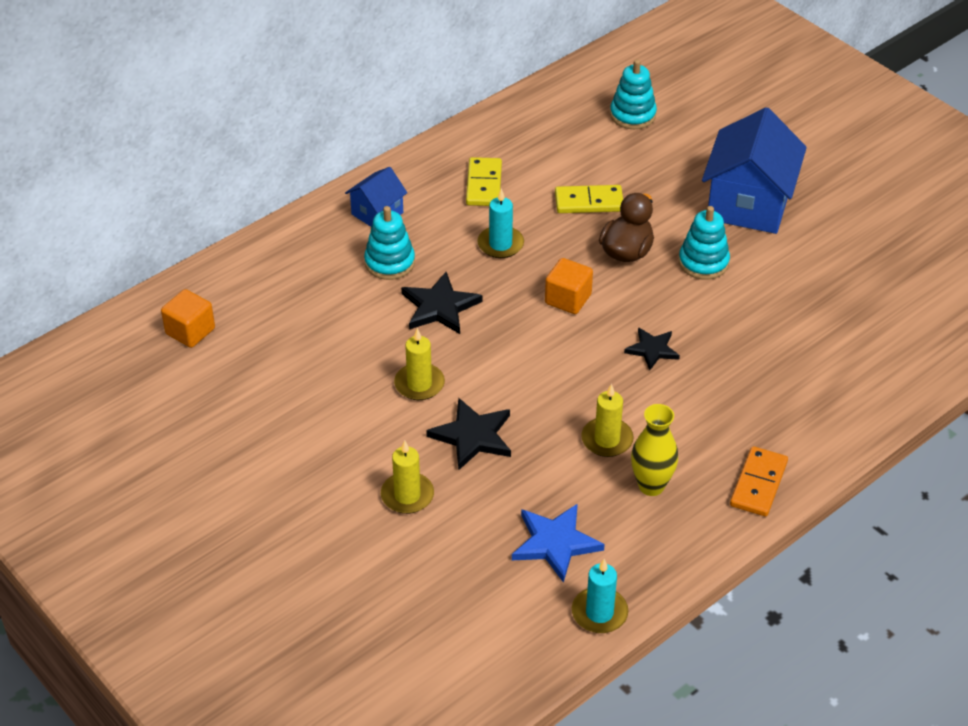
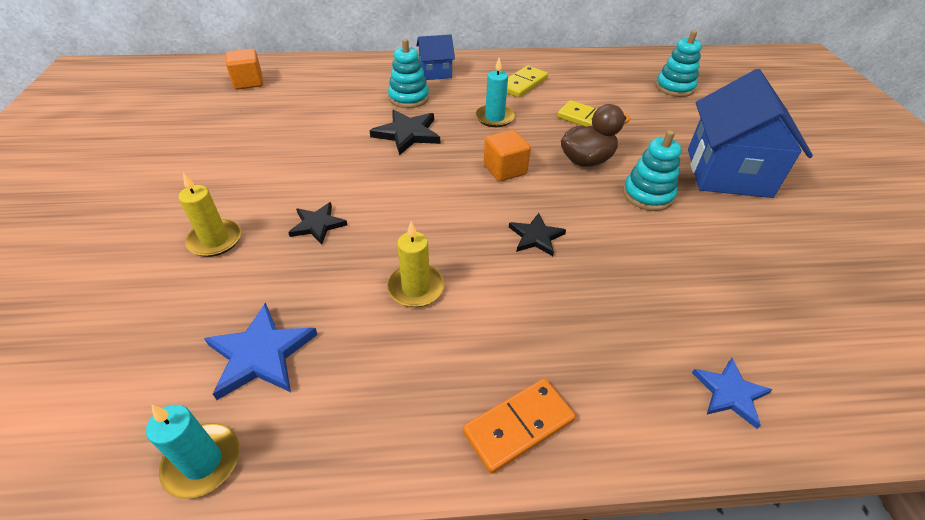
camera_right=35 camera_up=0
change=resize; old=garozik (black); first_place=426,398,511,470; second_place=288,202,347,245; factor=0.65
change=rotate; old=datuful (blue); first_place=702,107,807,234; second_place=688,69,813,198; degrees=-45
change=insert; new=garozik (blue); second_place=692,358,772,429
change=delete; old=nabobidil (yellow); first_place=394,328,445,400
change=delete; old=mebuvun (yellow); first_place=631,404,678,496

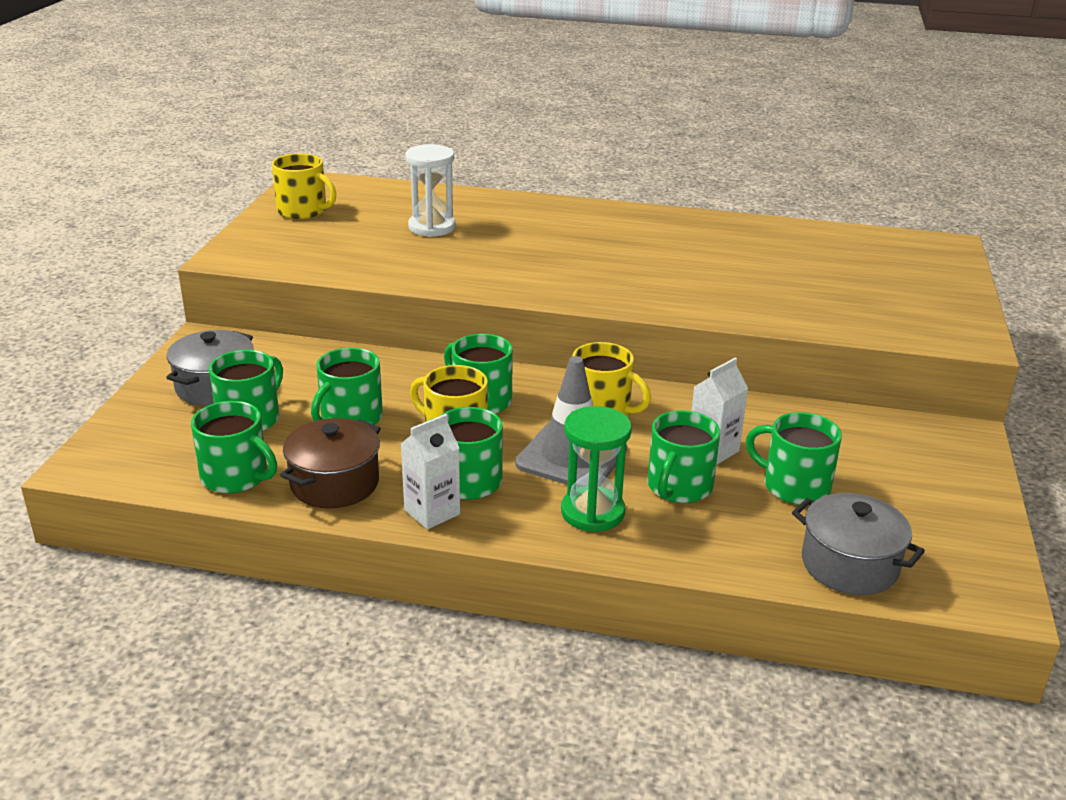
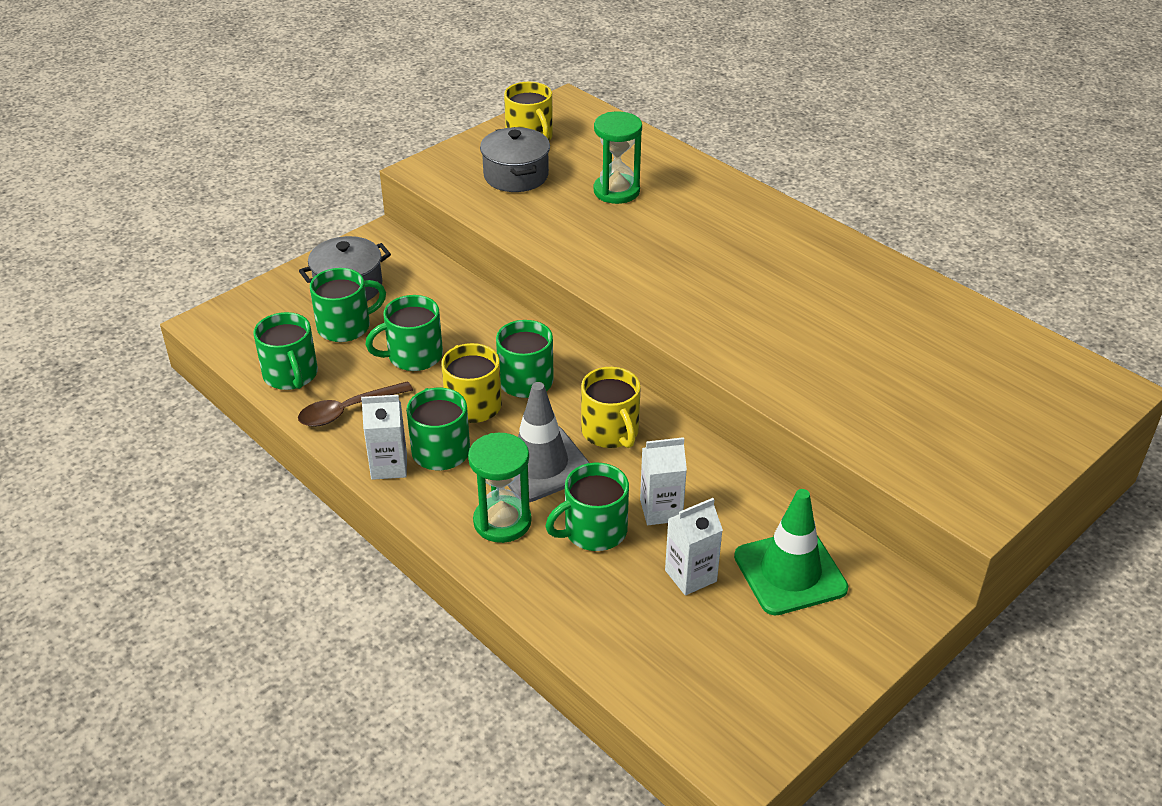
camera_right=35 camera_up=10
change=replace; old=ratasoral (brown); new=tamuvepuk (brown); first_place=280,418,381,508; second_place=298,381,413,427
change=move; old=ratasoral (grey); first_place=792,493,925,595; second_place=480,127,550,192
change=recolor; old=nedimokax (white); new=nedimokax (green); first_place=405,144,456,237; second_place=594,112,642,204
change=replace; old=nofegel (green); new=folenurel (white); first_place=746,412,842,505; second_place=665,498,723,595
change=insert; new=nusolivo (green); second_place=734,489,848,615

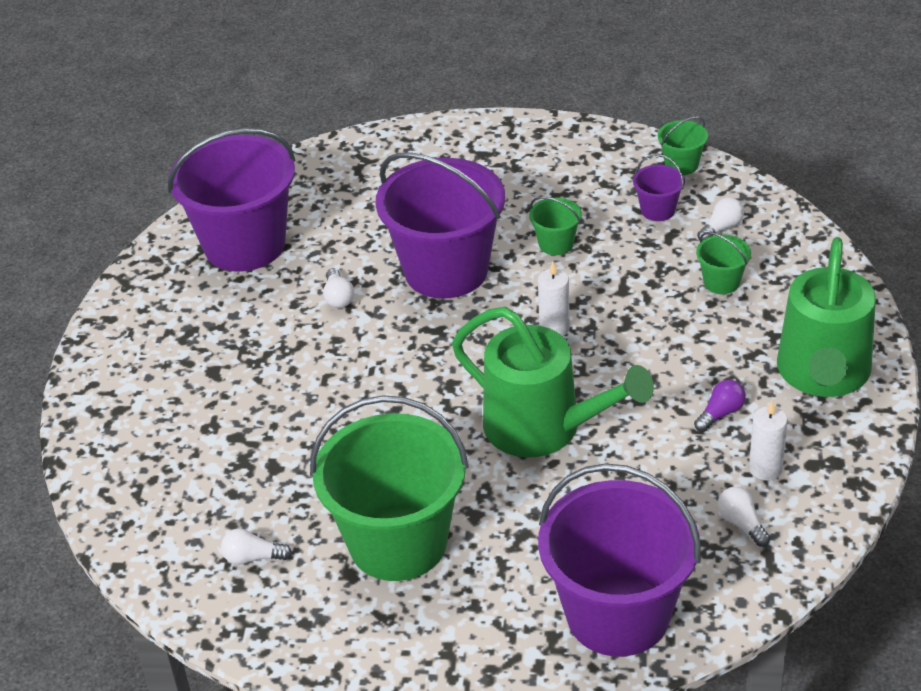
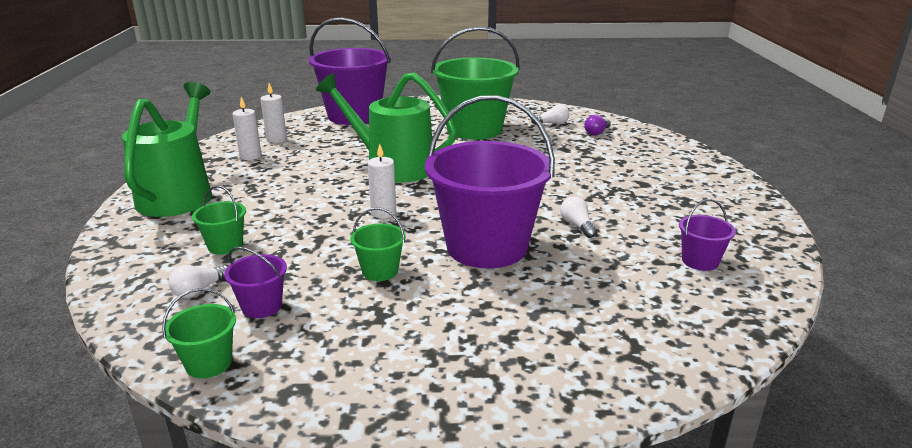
camera_right=170 camera_up=-15
change=replace; old=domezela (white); new=nabobidil (white); first_place=718,487,770,547; second_place=261,83,287,143
change=move; old=domezela (purple); first_place=694,379,746,432; second_place=584,115,611,135
change=resize; old=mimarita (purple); first_place=168,128,295,272; second_place=679,199,736,271; factor=0.42

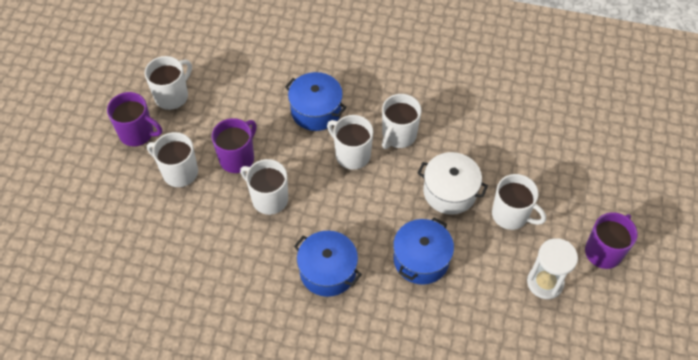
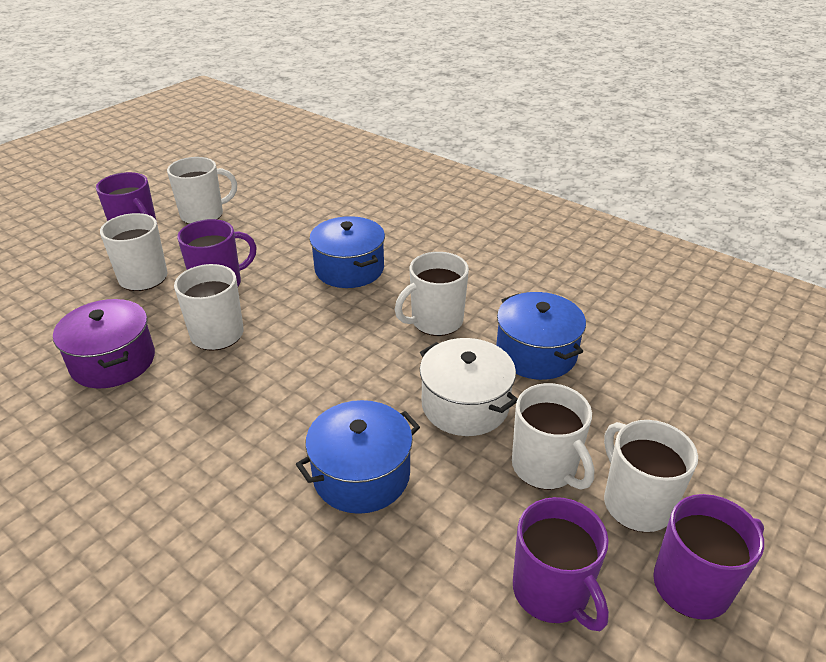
camera_right=25 camera_up=-20
change=insert; new=ratasoral (purple); second_place=53,299,155,388
change=move; old=ratasoral (blue); first_place=294,231,362,297; second_place=496,292,586,380
change=replace; old=nedimokax (white); new=nofegel (purple); first_place=527,238,578,299; second_place=513,497,609,631
change=move; old=nofegel (white); first_place=327,115,373,170; second_place=604,420,698,532

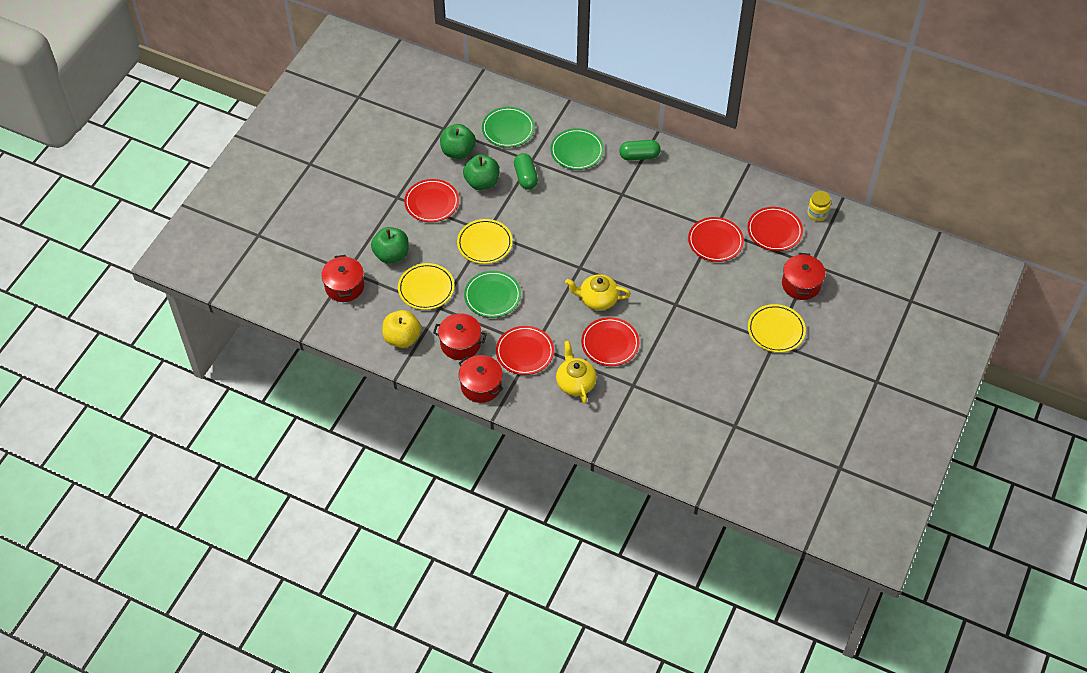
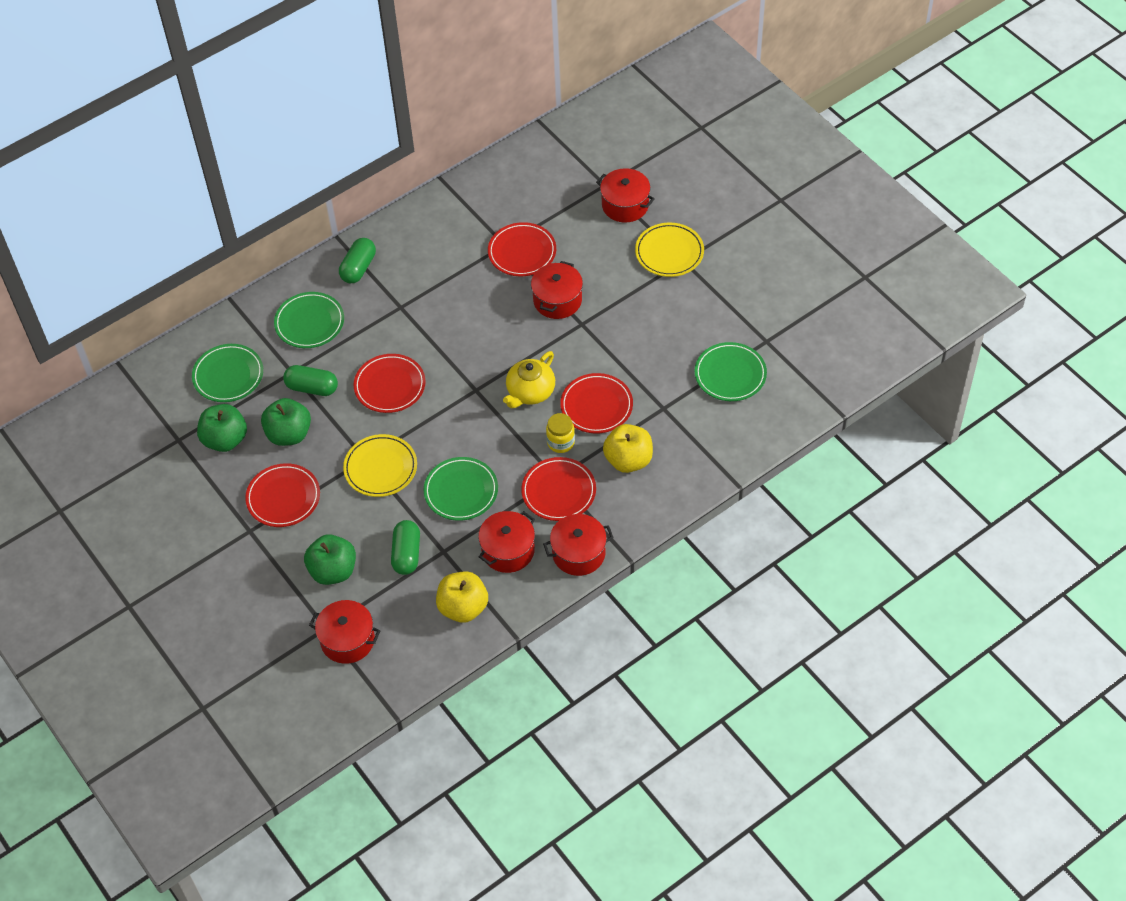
camera_right=-60 camera_up=0
change=move; old=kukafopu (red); first_place=747,207,803,251; second_place=353,354,426,413
change=replace; old=kukafopu (yellow); new=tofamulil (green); first_place=398,263,455,310; second_place=391,520,420,575
change=insert; new=ratasoral (red); second_place=531,261,583,319
change=move; old=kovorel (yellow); first_place=807,191,831,221; second_place=546,413,575,453
change=replace; old=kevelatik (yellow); new=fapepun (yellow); first_place=556,341,597,404; second_place=603,424,653,473
change=insert; new=kukafopu (green); second_place=695,342,767,401

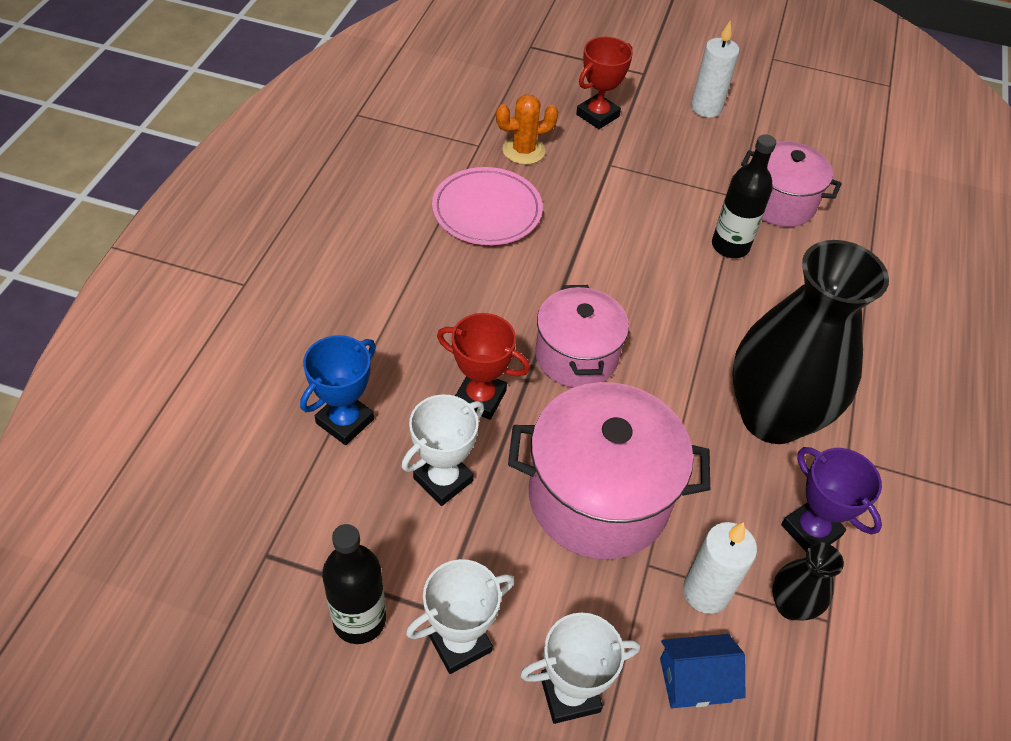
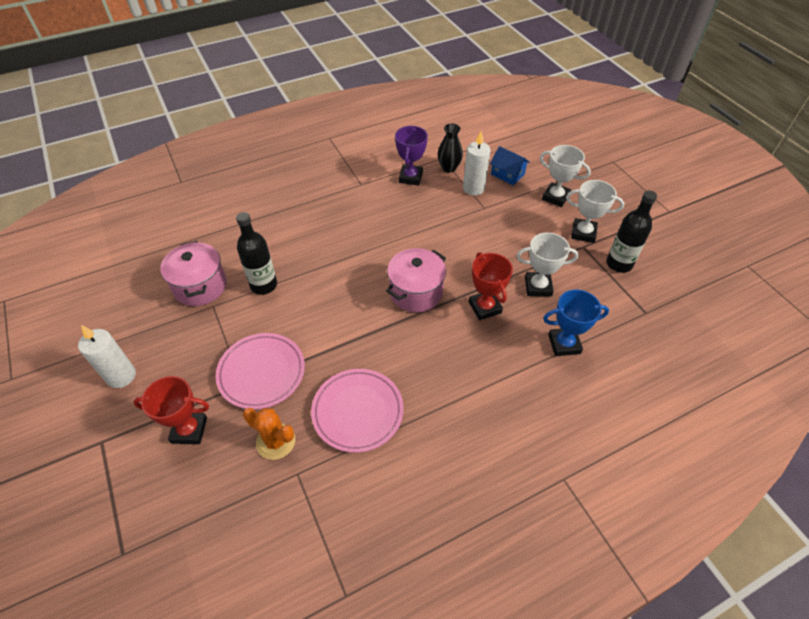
camera_right=-130 camera_up=0
change=insert; new=kukafopu (pink); second_place=215,333,305,410
change=delete; old=ratasoral (pink); first_place=508,382,710,559
change=delete; old=mebuvun (black); first_place=732,240,889,444

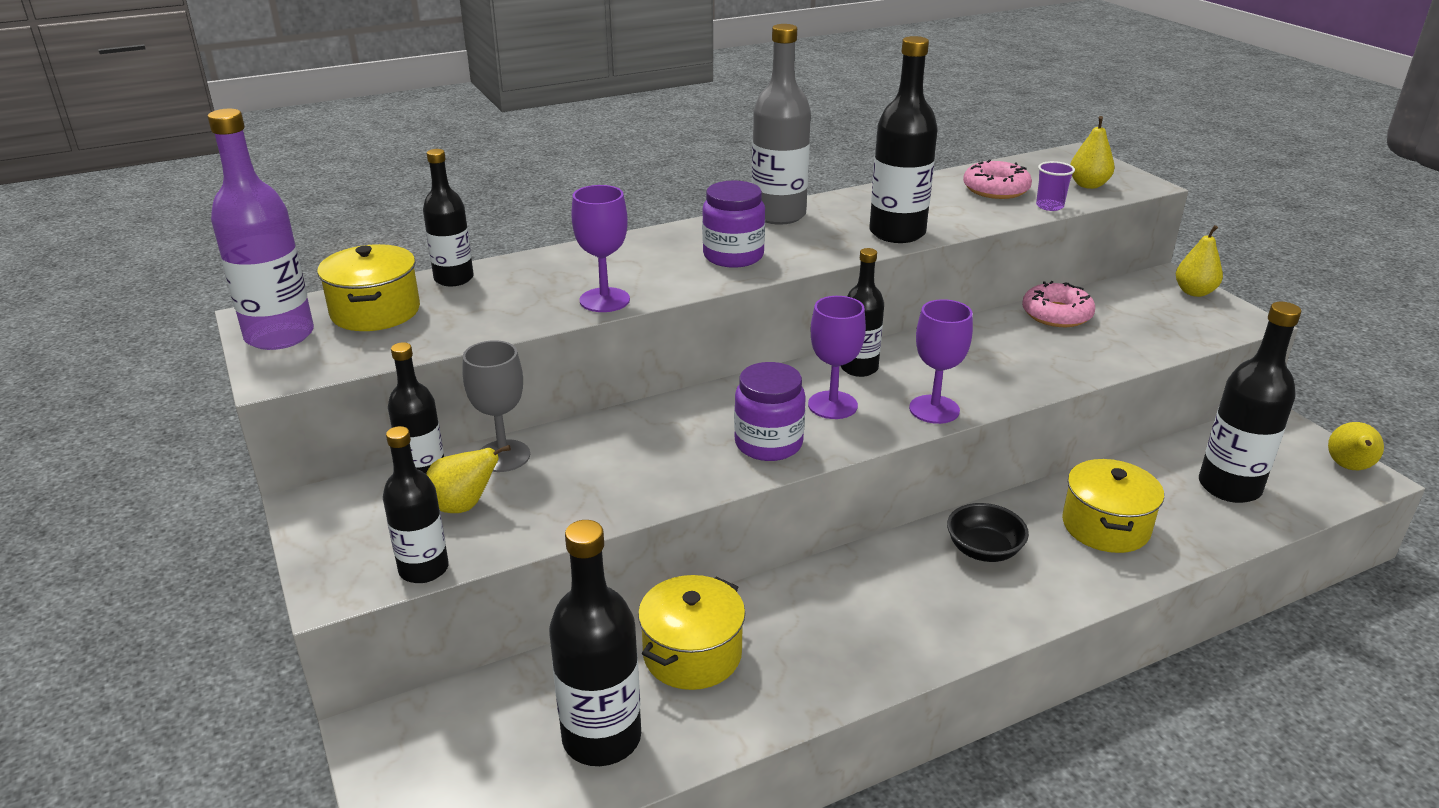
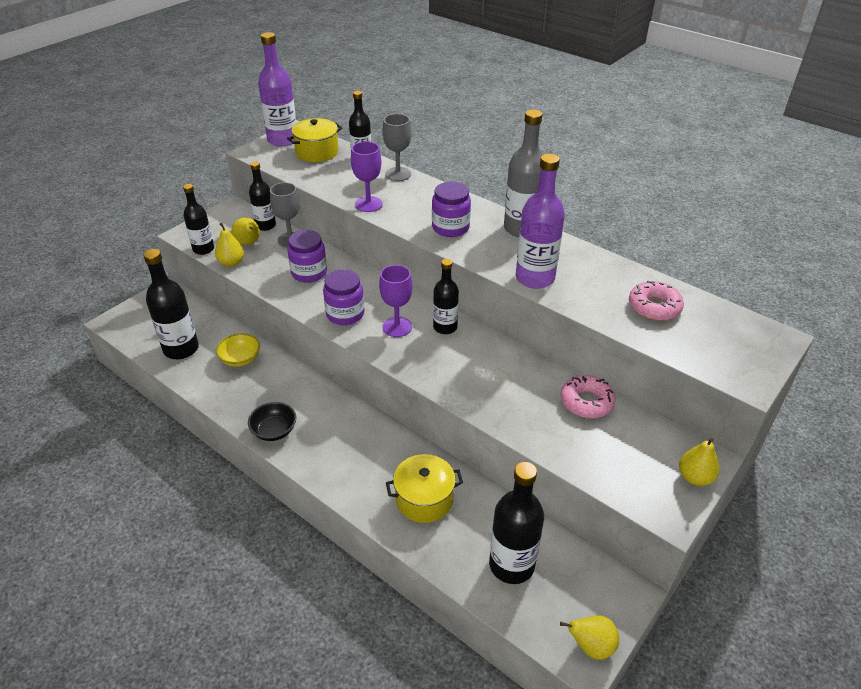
camera_right=65 camera_up=10
change=move; old=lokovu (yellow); first_place=1070,116,1115,189; second_place=215,223,244,267
change=replace; old=ratasoral (yellow); new=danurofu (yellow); first_place=638,575,745,690; second_place=216,333,260,367
change=move; old=danurofu (black); first_place=947,503,1029,562; second_place=248,402,296,441
change=insert; new=kovorel (purple); second_place=287,230,327,283
change=insert; new=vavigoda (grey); second_place=383,114,411,181
change=recolor; old=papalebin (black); new=papalebin (purple); first_place=869,36,938,243; second_place=516,154,565,289
change=delete; old=vavigoda (purple); first_place=909,299,973,424
change=delete; old=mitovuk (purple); first_place=1036,161,1075,211

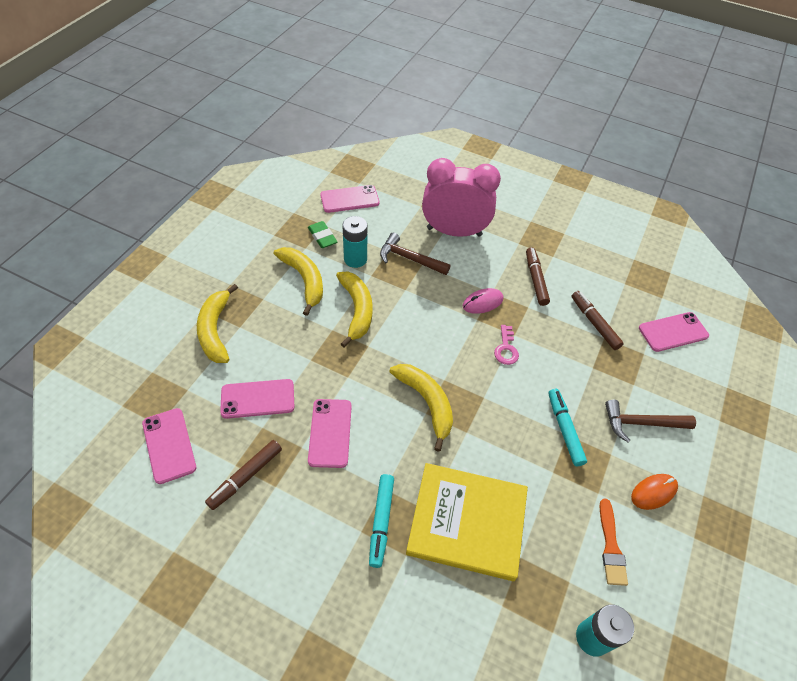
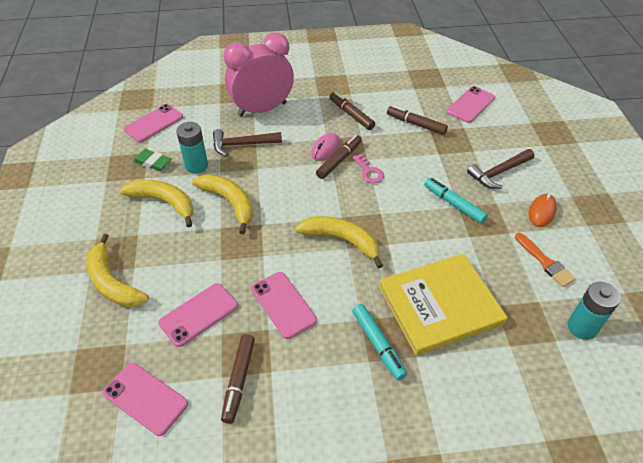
camera_right=-30 camera_up=-5
change=insert; new=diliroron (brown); second_place=316,135,362,179

